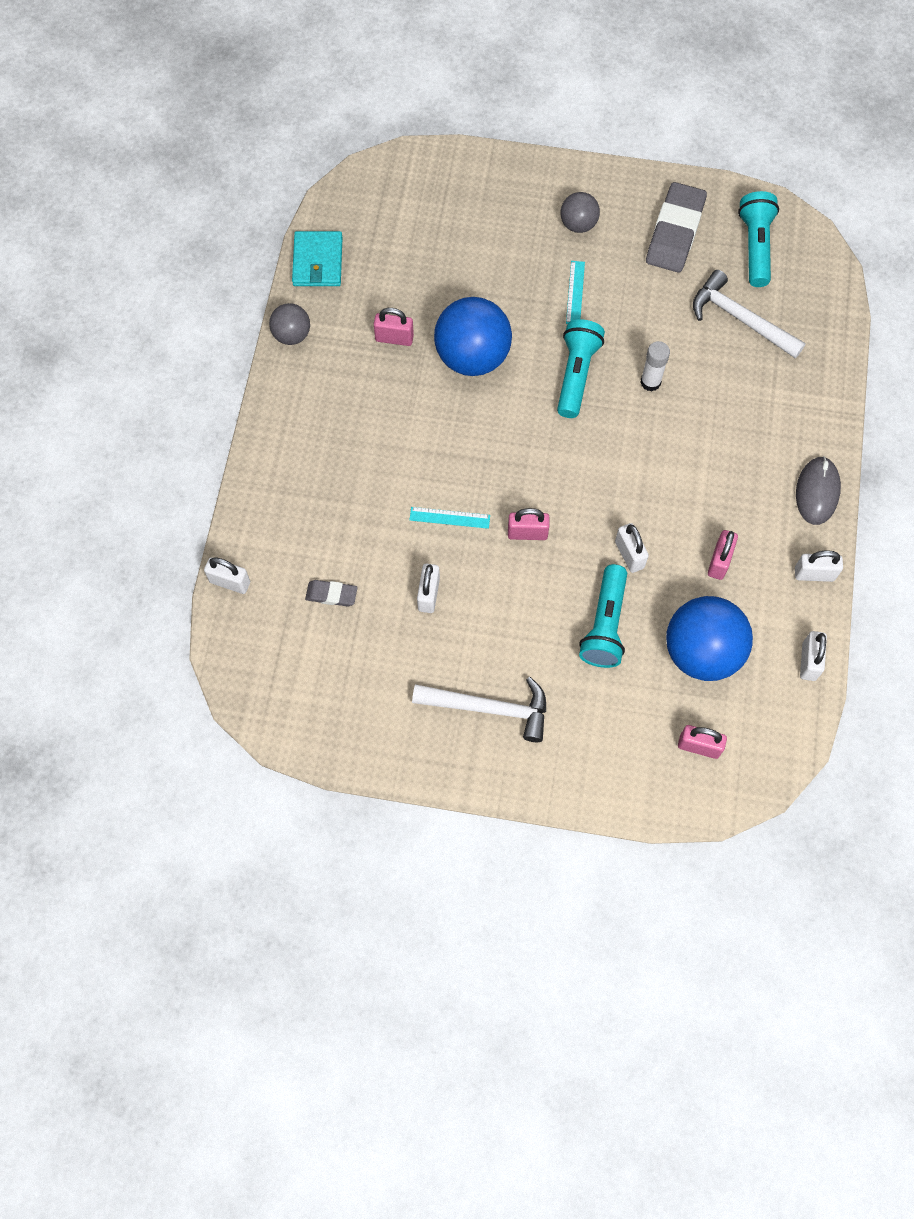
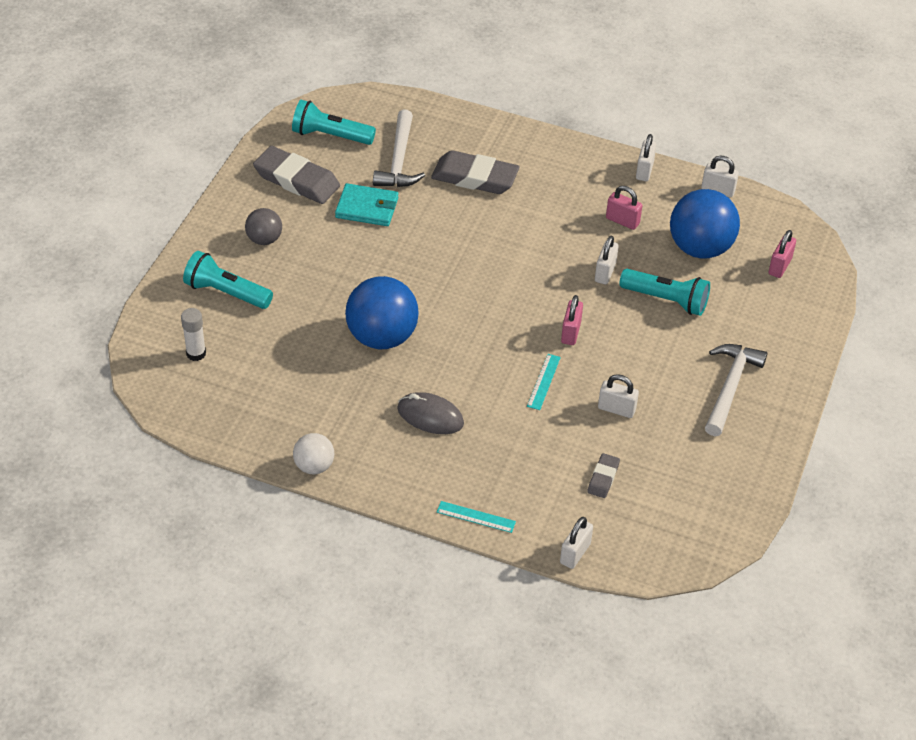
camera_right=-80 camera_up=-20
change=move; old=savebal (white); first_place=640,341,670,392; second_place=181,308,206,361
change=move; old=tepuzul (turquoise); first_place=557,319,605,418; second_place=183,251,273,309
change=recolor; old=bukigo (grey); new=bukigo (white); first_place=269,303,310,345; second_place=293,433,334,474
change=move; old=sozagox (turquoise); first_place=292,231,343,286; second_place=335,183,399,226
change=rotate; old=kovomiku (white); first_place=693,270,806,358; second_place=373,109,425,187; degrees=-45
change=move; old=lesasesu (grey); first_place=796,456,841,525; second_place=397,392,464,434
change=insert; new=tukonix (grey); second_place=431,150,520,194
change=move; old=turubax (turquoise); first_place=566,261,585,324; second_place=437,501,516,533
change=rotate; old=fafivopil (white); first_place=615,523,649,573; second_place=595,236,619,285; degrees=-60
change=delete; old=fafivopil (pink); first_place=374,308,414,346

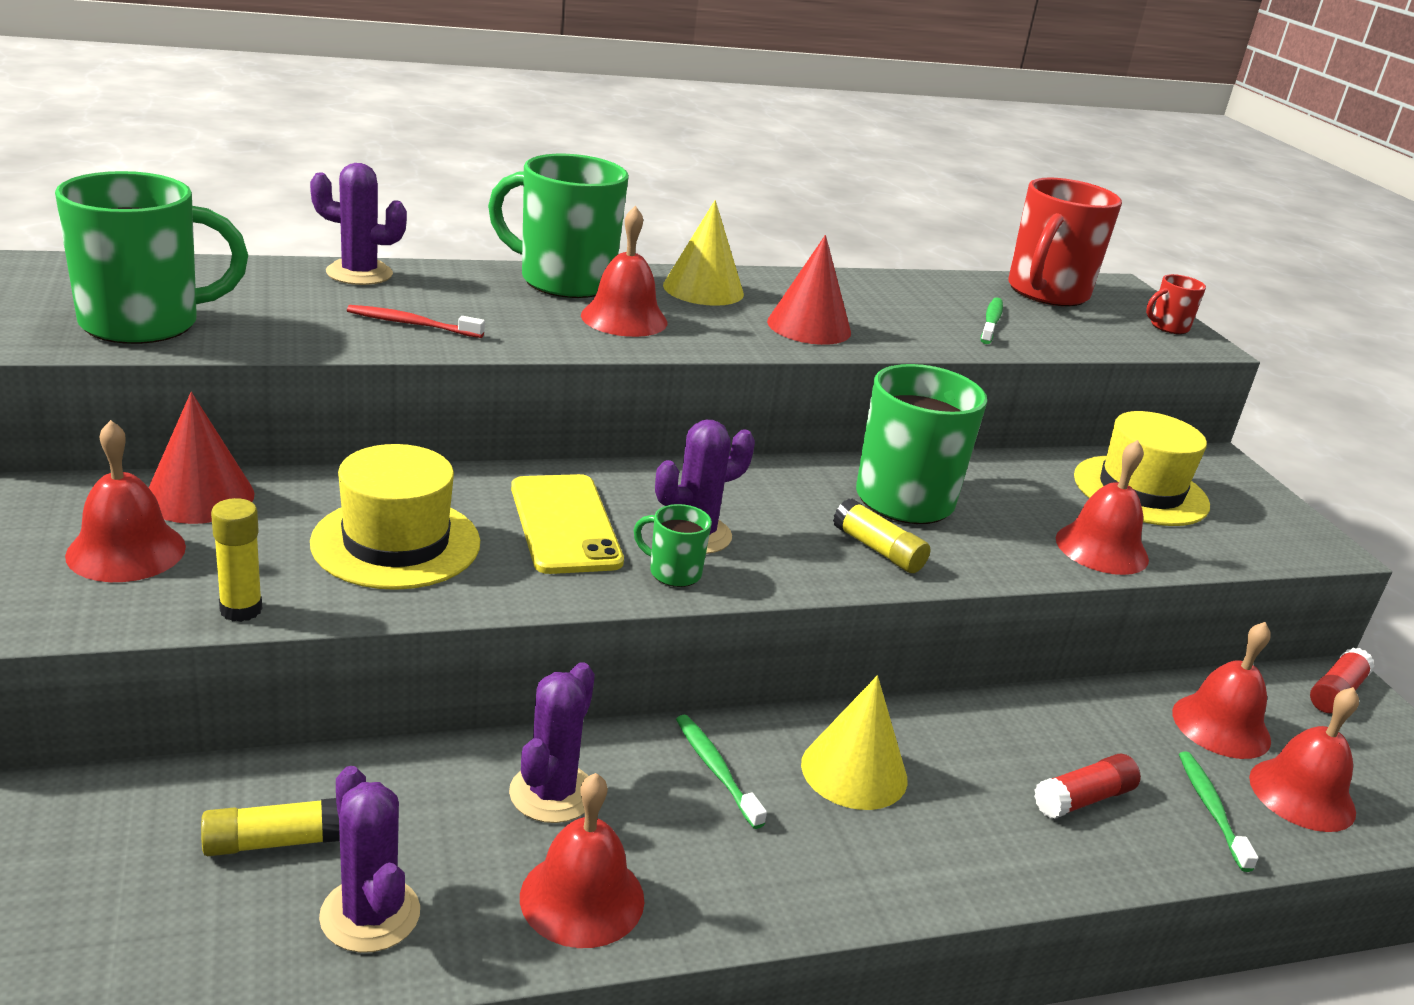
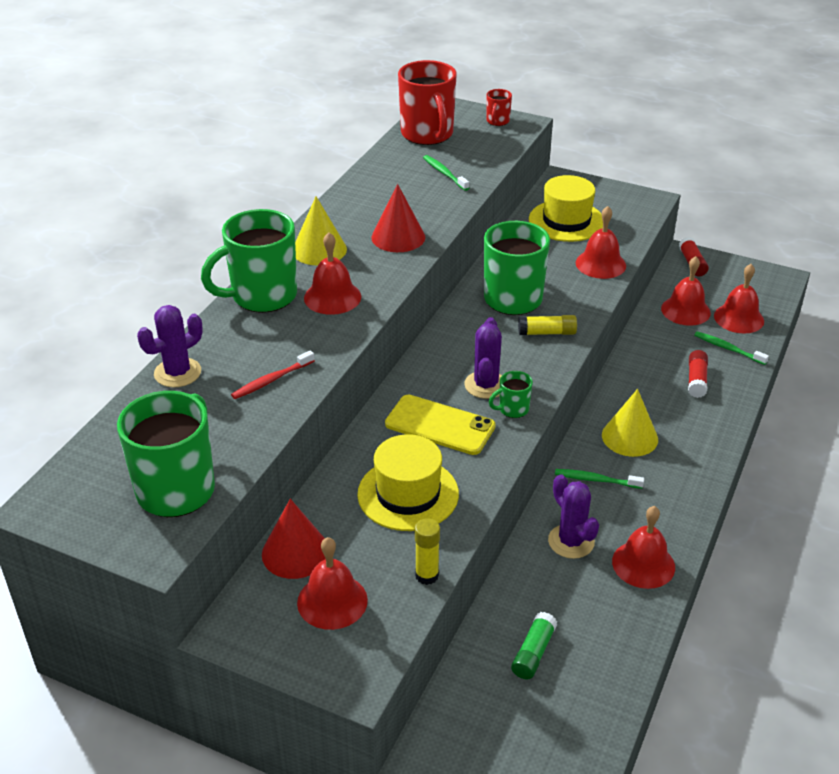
camera_right=-45 camera_up=10
change=recolor; old=savebal (yellow); new=savebal (green); first_place=201,798,340,856; second_place=511,612,557,679
change=delete; old=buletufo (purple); first_place=319,766,420,953

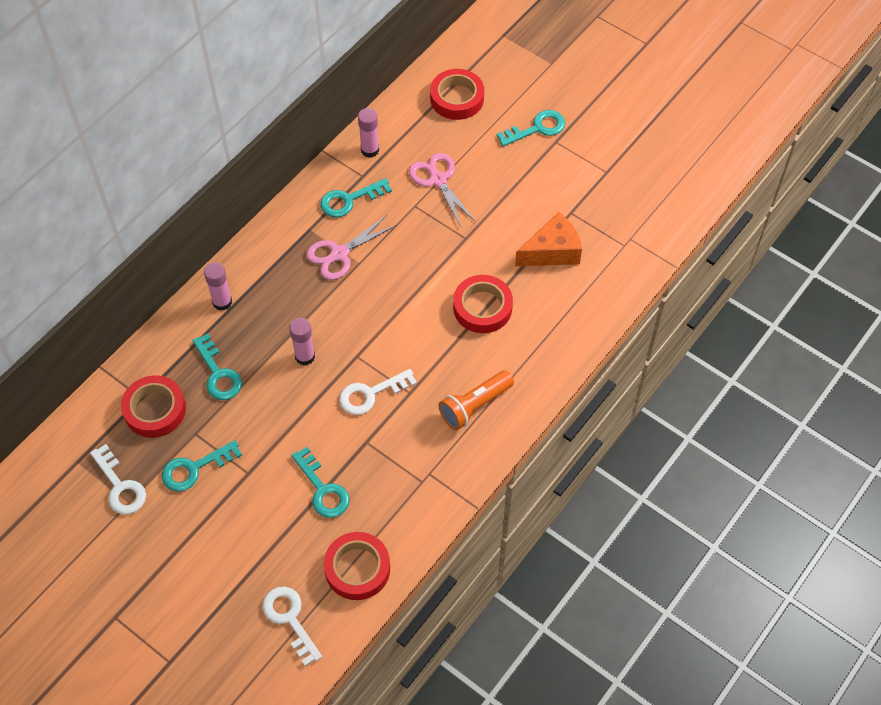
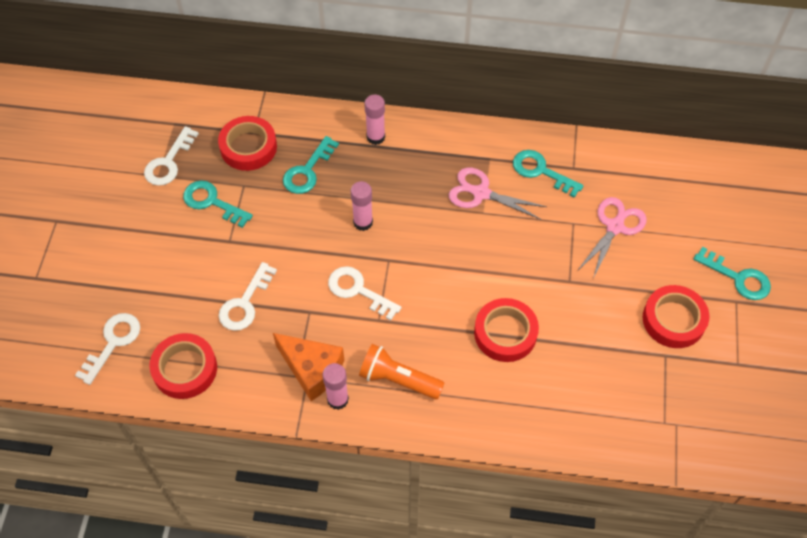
camera_right=60 camera_up=0
change=recolor; old=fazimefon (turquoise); new=fazimefon (white); first_place=291,447,350,518; second_place=219,262,277,331
change=move; old=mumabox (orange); first_place=515,212,582,266; second_place=273,333,344,401
change=move; old=savebal (pink); first_place=358,108,379,158; second_place=323,363,349,410
change=move; old=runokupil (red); first_place=430,69,484,120; second_place=643,285,709,348

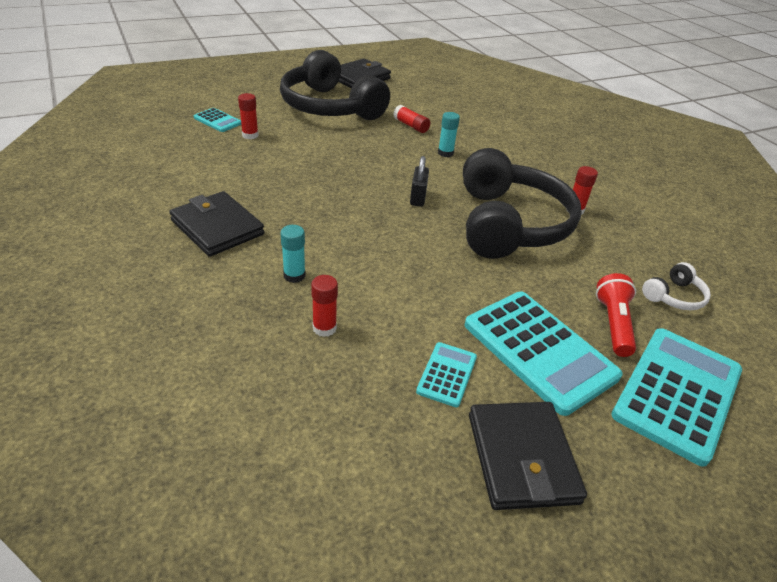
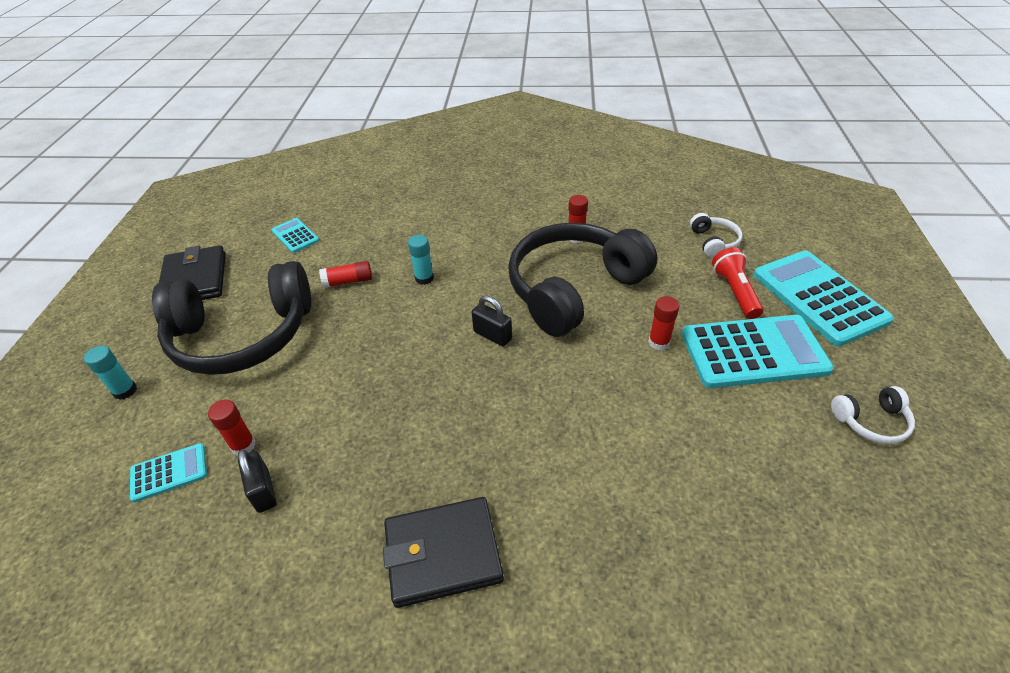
camera_right=-55 camera_up=5
change=move; old=savebal (turquoise); first_place=281,225,306,283; second_place=84,346,137,400
change=insert; new=fafivopil (black); second_place=238,449,277,513
change=move; old=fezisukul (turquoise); first_place=416,342,477,407; second_place=271,218,319,253
change=rotate; old=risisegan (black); first_place=463,148,582,259; second_place=508,223,657,337; degrees=-75
change=move; old=savebal (red); first_place=311,275,338,337; second_place=648,296,679,350
change=rotate; old=tepuzul (red); first_place=596,273,636,357; second_place=712,247,764,319; degrees=45
change=replace; old=sozagox (black); new=risisegan (white); first_place=469,402,587,510; second_place=831,386,915,444

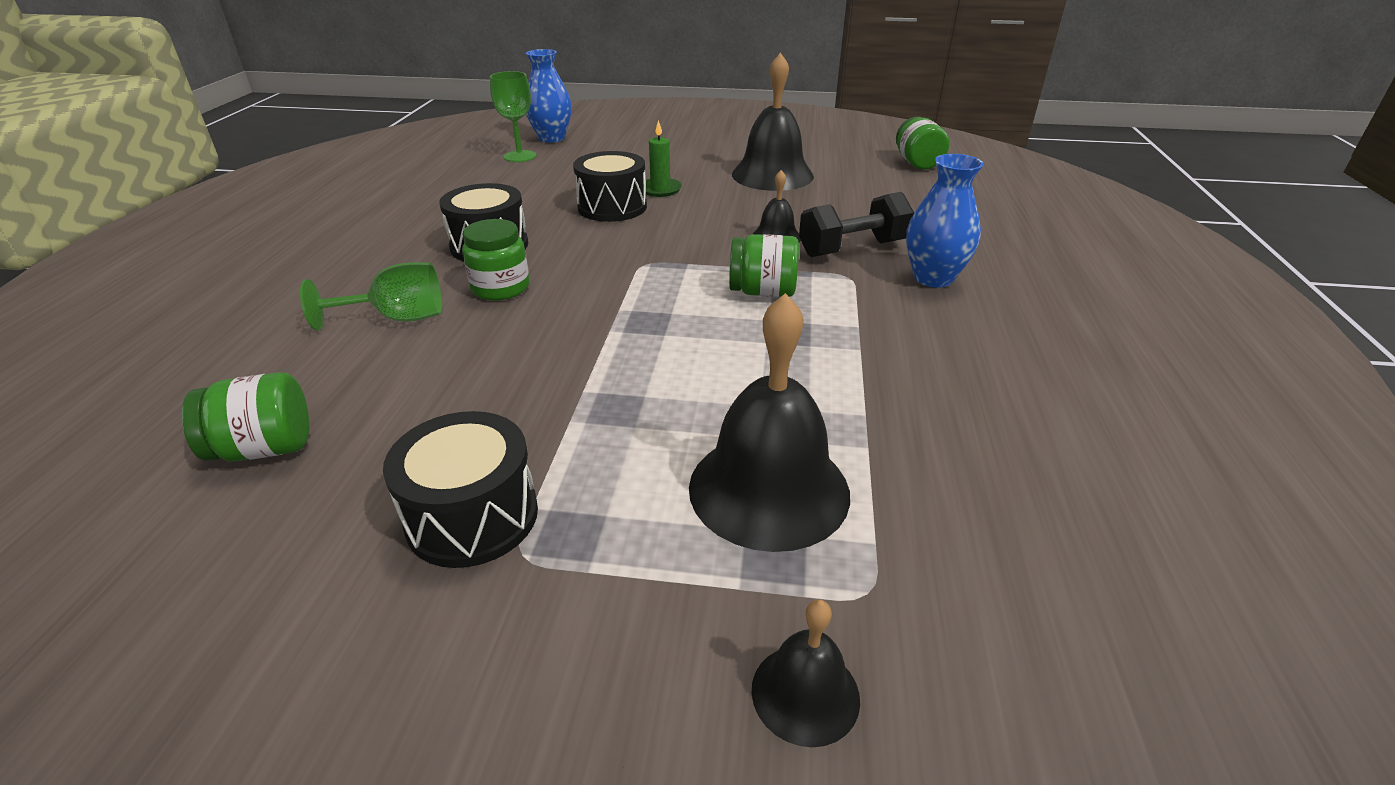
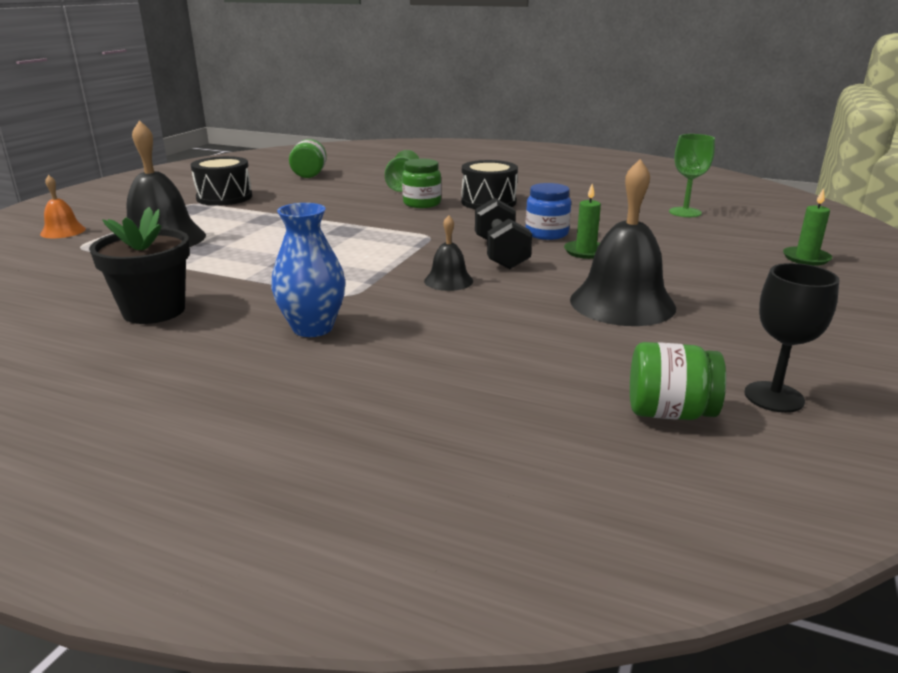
camera_right=105 camera_up=-10
change=recolor; old=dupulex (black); new=dupulex (orange); first_place=752,599,860,747; second_place=40,175,86,238
change=insert; new=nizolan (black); second_place=89,207,190,324
change=move; old=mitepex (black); first_place=799,192,914,257; second_place=475,198,532,269
change=replace; old=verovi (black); new=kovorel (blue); first_place=573,151,647,222; second_place=526,183,571,240
change=insert; new=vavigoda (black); second_place=745,263,840,413
change=insert; new=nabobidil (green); second_place=783,188,832,266
change=delete; old=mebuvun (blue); first_place=526,49,572,143
change=delete; old=kovorel (green); first_place=729,234,799,297

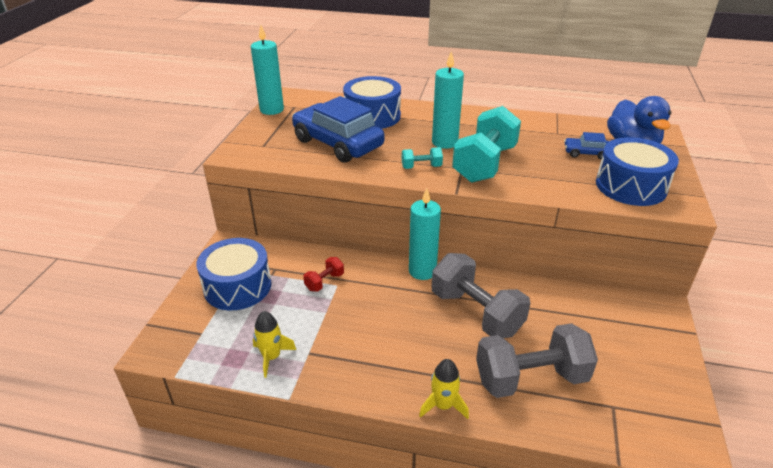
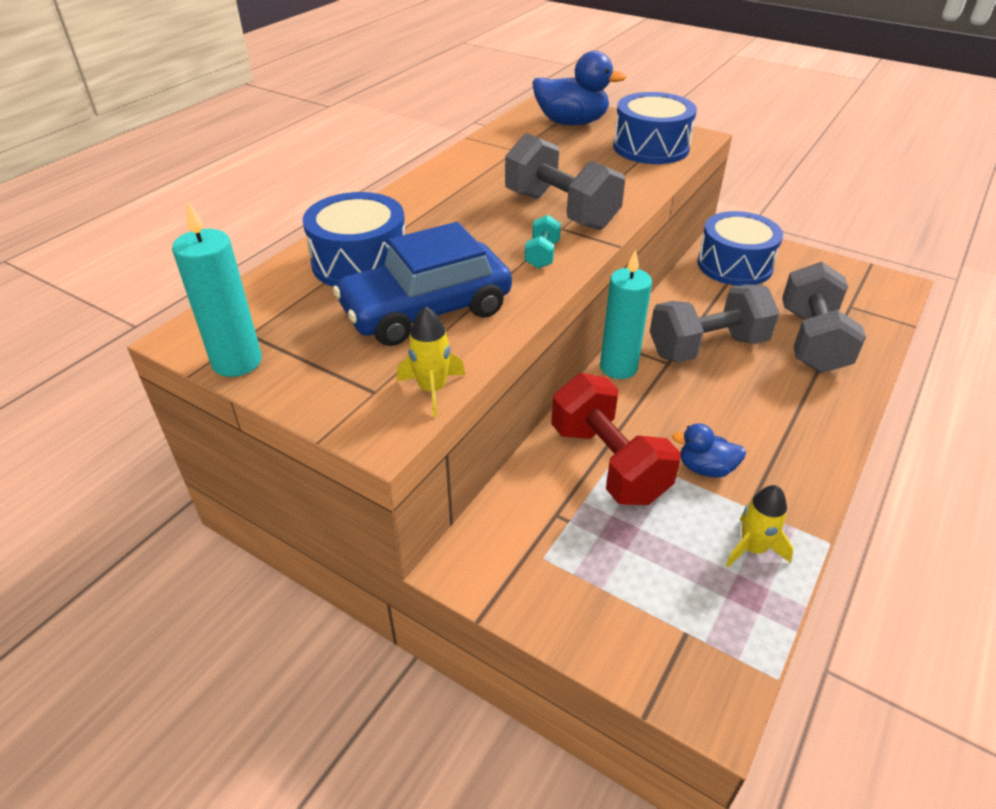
camera_right=-70 camera_up=5
change=move; old=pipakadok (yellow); first_place=419,359,469,419; second_place=397,307,465,417
change=recolor; old=mitepex (turquoise); new=mitepex (grey); first_place=452,106,521,183; second_place=505,133,625,230
change=resize; old=mitepex (red); first_place=303,257,344,292; second_place=551,373,681,505; factor=2.22
change=insert; new=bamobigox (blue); second_place=672,423,746,477
change=move; old=verovi (blue); first_place=196,238,271,310; second_place=697,211,783,286
change=delete; old=nabobidil (turquoise); first_place=432,51,464,149
change=delete; old=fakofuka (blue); first_place=564,132,609,160

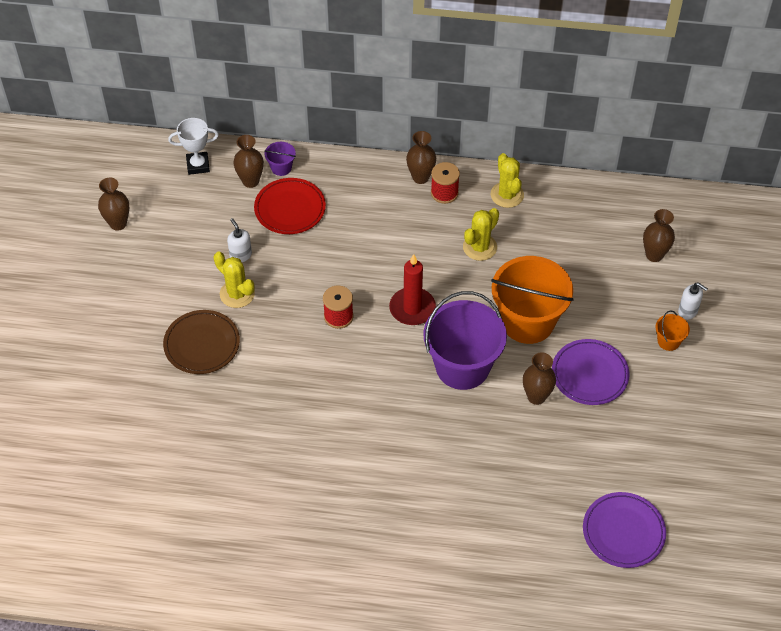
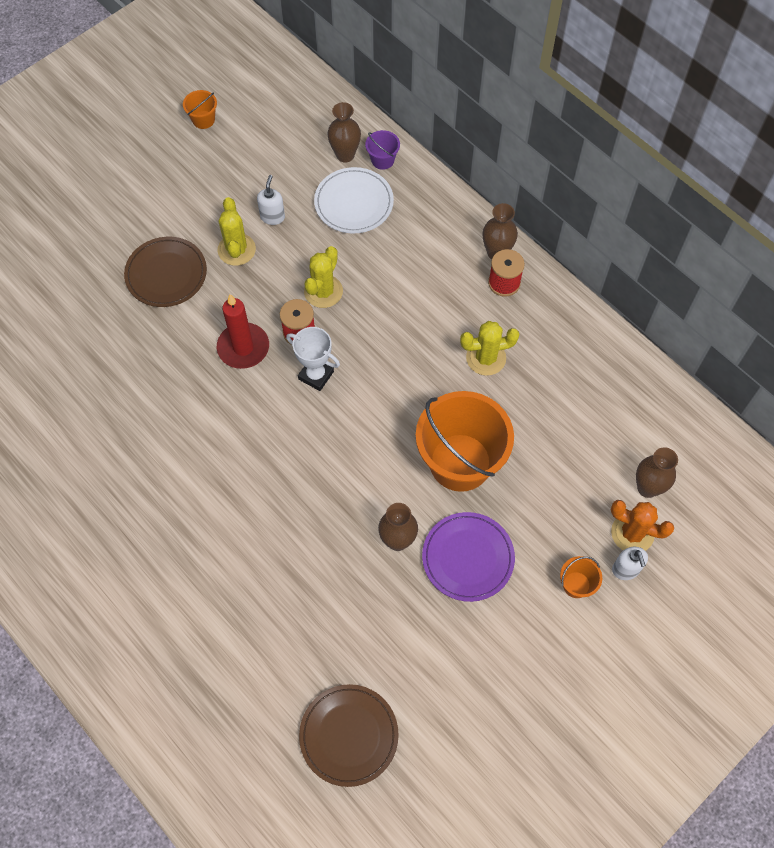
camera_right=40 camera_up=10
change=replace; old=mebuvun (brown); new=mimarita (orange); first_place=98,178,129,231; second_place=183,90,217,129
change=move; old=nabobidil (red); first_place=389,254,436,325; second_place=217,294,269,369
change=move; old=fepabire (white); first_place=168,118,219,175; second_place=286,327,340,391
change=recolor; old=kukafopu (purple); new=kukafopu (brown); first_place=583,492,666,568; second_place=299,684,399,787
change=move; old=buletufo (yellow); first_place=491,153,524,208; second_place=304,246,343,308
change=recolor; old=kukafopu (red); new=kukafopu (white); first_place=254,178,326,234; second_place=314,167,394,234
change=insert; new=buletufo (orange); second_place=611,500,674,551
change=delete; old=mimarita (purple); first_place=424,291,507,390

